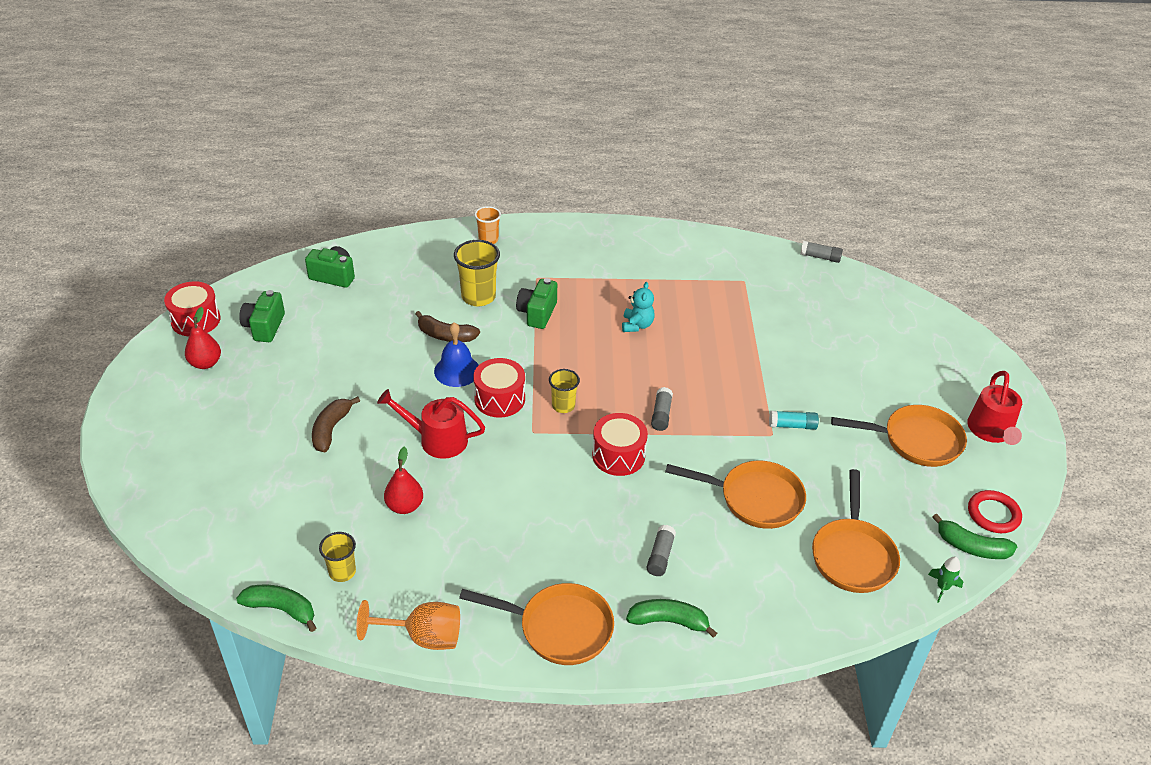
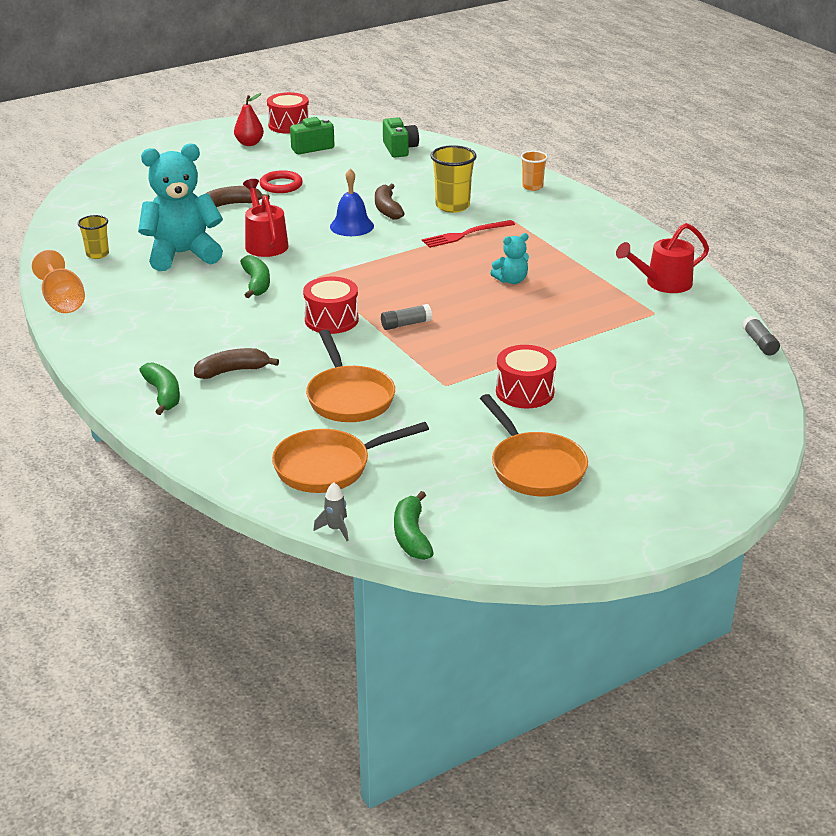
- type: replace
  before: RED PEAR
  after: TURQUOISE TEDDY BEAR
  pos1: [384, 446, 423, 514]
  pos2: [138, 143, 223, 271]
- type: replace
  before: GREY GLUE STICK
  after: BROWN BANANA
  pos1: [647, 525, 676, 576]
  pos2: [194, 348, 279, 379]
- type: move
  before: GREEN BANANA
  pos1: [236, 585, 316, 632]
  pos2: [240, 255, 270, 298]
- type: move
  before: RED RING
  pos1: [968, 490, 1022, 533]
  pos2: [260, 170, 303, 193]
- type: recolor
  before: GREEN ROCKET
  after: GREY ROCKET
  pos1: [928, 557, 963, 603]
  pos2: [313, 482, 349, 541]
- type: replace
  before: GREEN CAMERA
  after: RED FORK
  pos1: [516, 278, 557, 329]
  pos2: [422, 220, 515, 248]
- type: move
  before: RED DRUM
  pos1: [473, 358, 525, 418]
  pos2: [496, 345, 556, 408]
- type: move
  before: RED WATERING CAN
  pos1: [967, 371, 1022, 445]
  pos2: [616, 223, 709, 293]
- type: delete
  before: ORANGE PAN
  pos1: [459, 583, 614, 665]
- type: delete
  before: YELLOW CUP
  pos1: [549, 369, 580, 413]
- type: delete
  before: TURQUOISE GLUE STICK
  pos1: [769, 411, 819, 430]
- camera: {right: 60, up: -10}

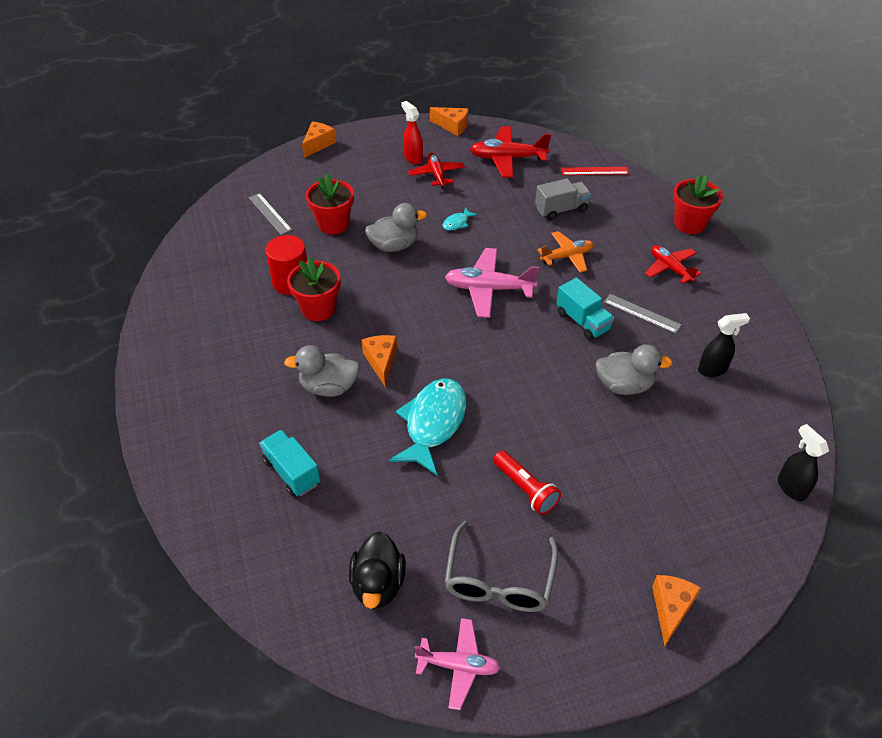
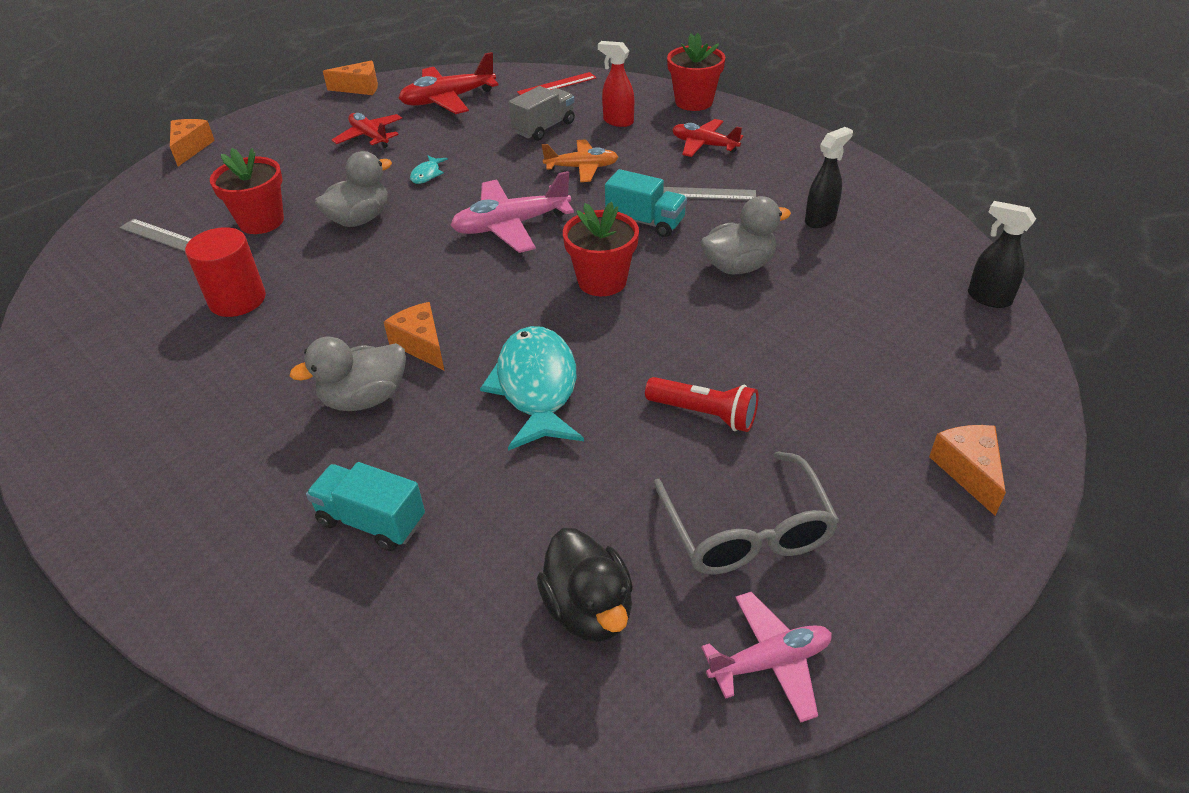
- type: rotate
  before: ORANGE PLANE
  pos1: [537, 231, 593, 273]
  pos2: [542, 139, 618, 182]
  turn: 45
- type: move
  before: RED FLOWER POT
  pos1: [287, 257, 341, 321]
  pos2: [563, 202, 639, 296]
- type: move
  before: RED SPRAY BOTTLE
  pos1: [401, 101, 423, 164]
  pos2: [598, 41, 634, 127]
- camera: {right: -25, up: -5}

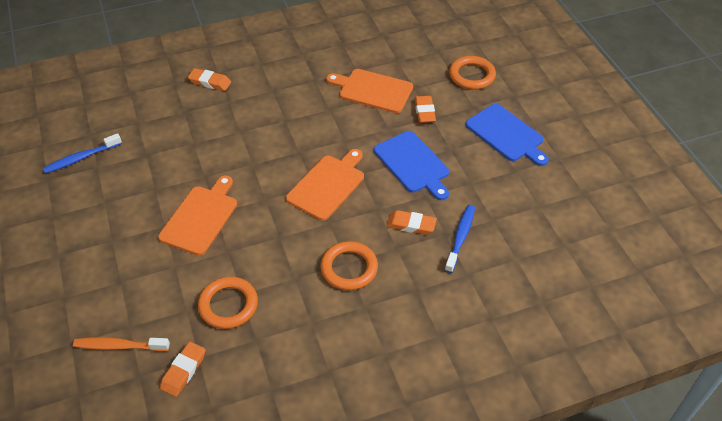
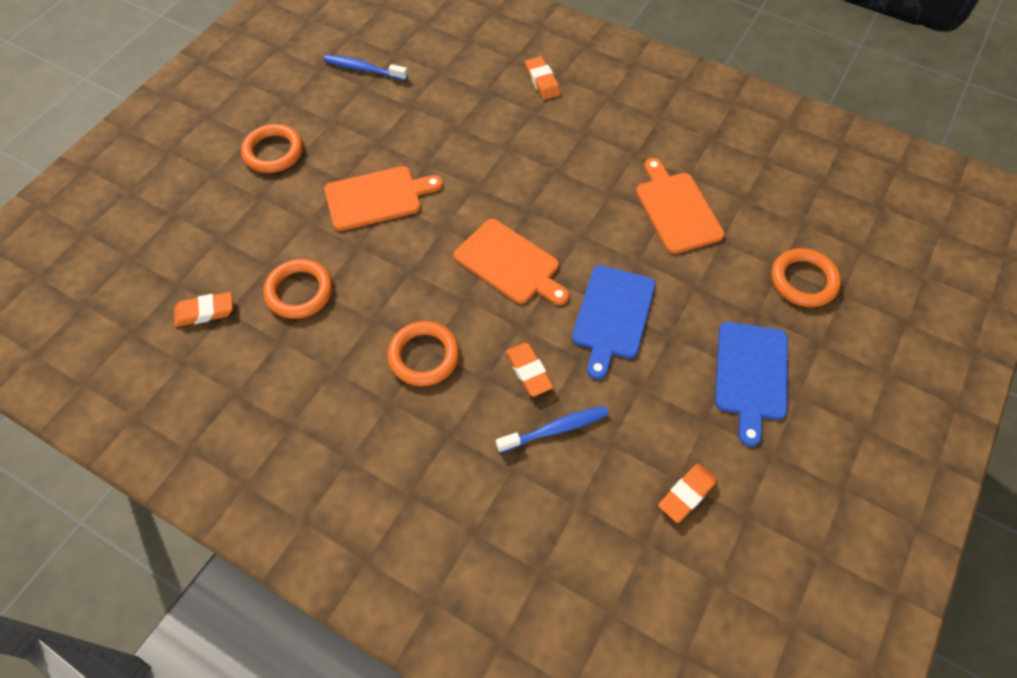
- type: insert
  after: ORANGE RING
  pos2: [241, 124, 303, 173]
- type: rotate
  before: ORANGE CUTTING BOARD
  pos1: [286, 149, 364, 221]
  pos2: [454, 219, 569, 305]
  turn: 45
- type: move
  before: ORANGE ERASER
  pos1: [415, 96, 436, 123]
  pos2: [658, 464, 718, 523]
- type: delete
  before: ORANGE TOOTHBRUSH
  pos1: [73, 337, 170, 351]
- camera: {right: 50, up: 10}

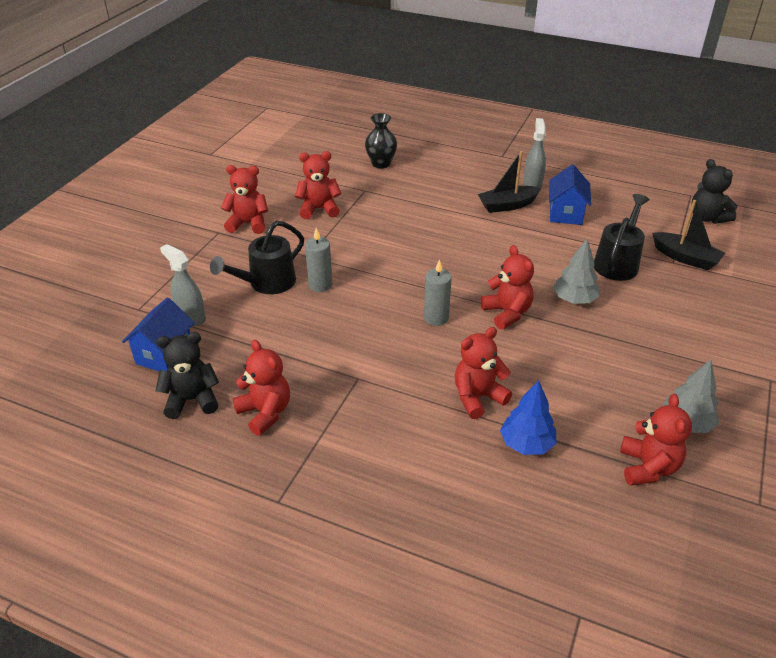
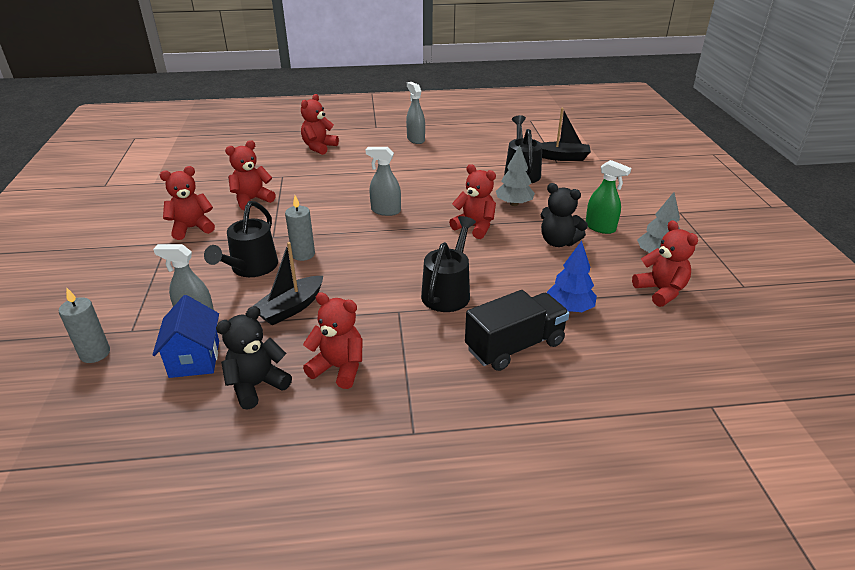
- type: move
  before: GREY CANDLE
  pos1: [424, 259, 452, 326]
  pos2: [59, 288, 110, 363]
- type: move
  before: BLACK BOAT
  pos1: [478, 151, 541, 213]
  pos2: [252, 242, 323, 325]
- type: move
  before: RED TEDDY BEAR
  pos1: [455, 327, 512, 419]
  pos2: [301, 94, 339, 155]
- type: insert
  after: GREY SPRAY BOTTLE
  pos2: [366, 147, 401, 216]
- type: insert
  after: BLACK WATERING CAN
  pos2: [421, 216, 476, 312]
- type: insert
  after: BLACK TRUCK
  pos2: [465, 290, 569, 371]
- type: move
  before: BLACK TEDDY BEAR
  pos1: [691, 159, 737, 224]
  pos2: [541, 183, 588, 247]
- type: insert
  after: GREEN SPRAY BOTTLE
  pos2: [586, 160, 631, 234]
- type: delete
  before: BLACK VASE
  pos1: [365, 113, 397, 169]
- type: delete
  before: BLUE HOUSE
  pos1: [549, 165, 591, 225]
- camera: {right: -30, up: -5}

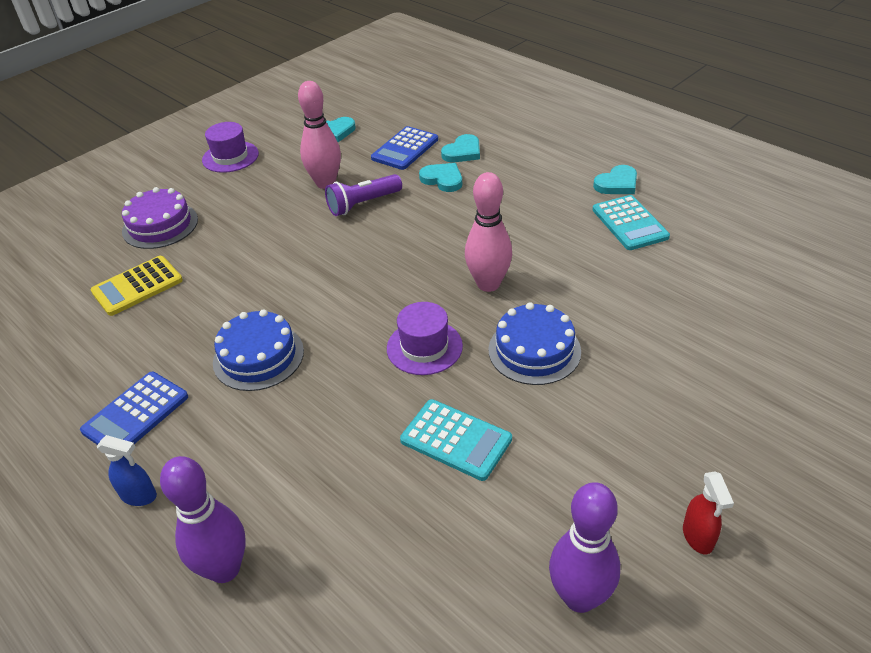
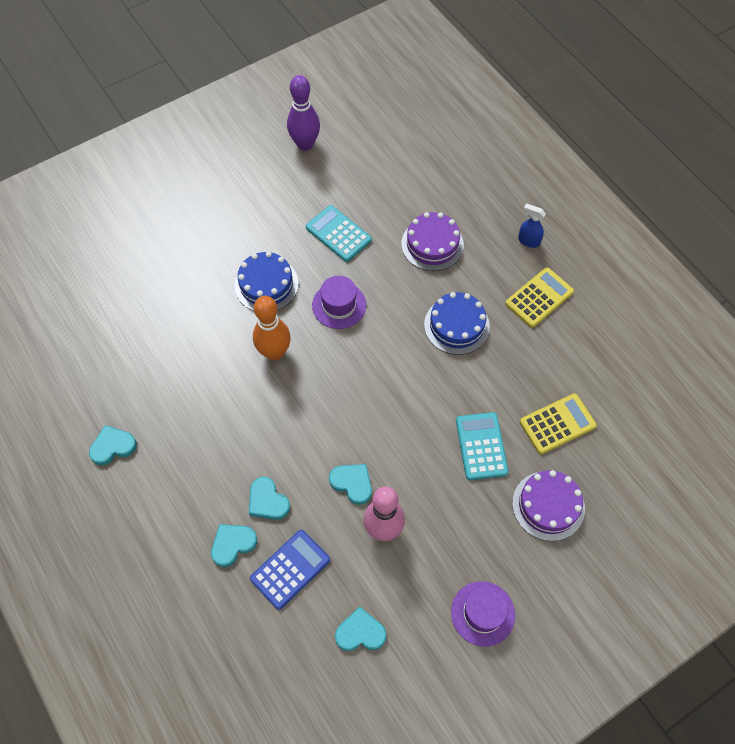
- type: recolor
  before: PINK BOWLING PIN
  after: ORANGE BOWLING PIN
  pos1: [465, 172, 512, 292]
  pos2: [253, 296, 291, 361]
- type: replace
  before: PURPLE FLASHLIGHT
  after: TURQUOISE HEART
  pos1: [325, 174, 402, 216]
  pos2: [329, 464, 372, 505]
- type: insert
  after: PURPLE CAKE
  pos2: [401, 212, 464, 271]
- type: move
  before: TURQUOISE CALCULATOR
  pos1: [593, 195, 670, 250]
  pos2: [456, 412, 509, 480]
- type: recolor
  before: BLUE CALCULATOR
  after: YELLOW CALCULATOR
  pos1: [80, 372, 188, 445]
  pos2: [505, 268, 574, 328]
- type: delete
  before: PURPLE BOWLING PIN
  pos1: [160, 456, 246, 583]
- type: delete
  before: RED SPRAY BOTTLE
  pos1: [683, 472, 734, 554]
- camera: {right: -170, up: 20}

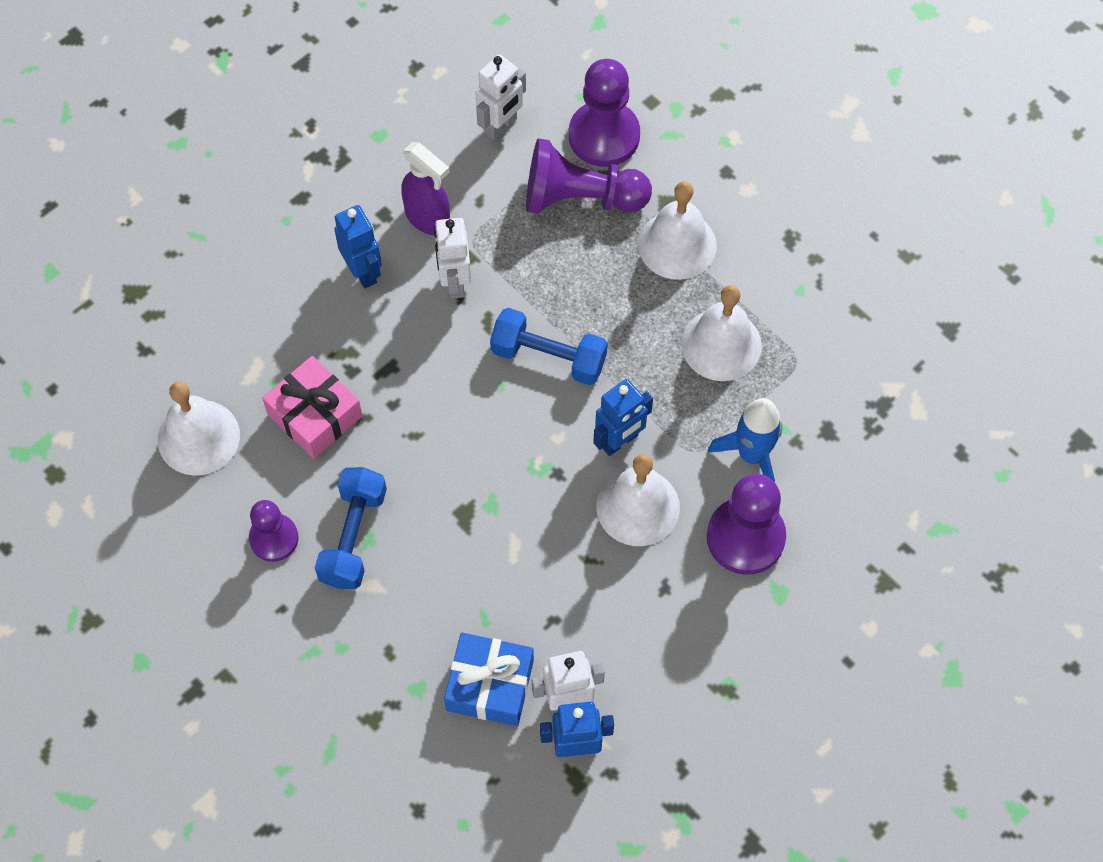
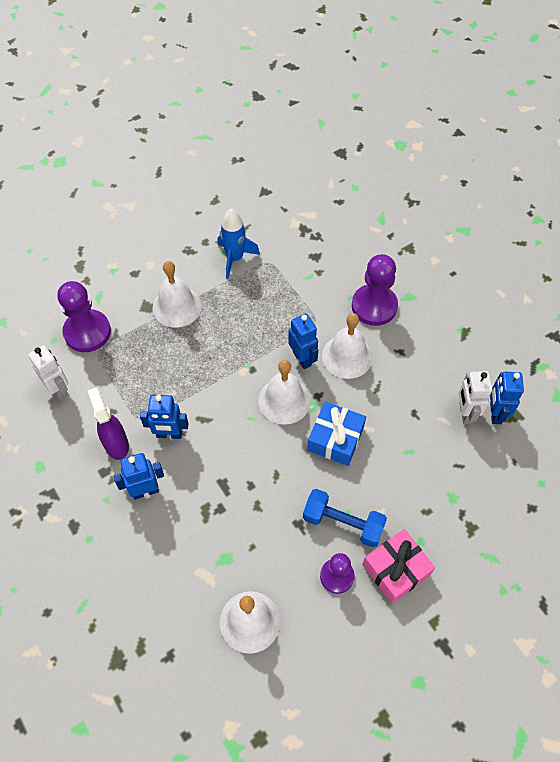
- type: rotate
  before: PURPLE SPRAY BOTTLE
  pos1: [401, 142, 450, 235]
  pos2: [88, 387, 129, 460]
  turn: -75
- type: recolor
  before: WHITE ROBOT
  after: BLUE ROBOT
  pos1: [434, 218, 471, 299]
  pos2: [140, 395, 188, 439]
- type: move
  before: BLUE ROCKET
  pos1: [708, 398, 782, 482]
  pos2: [217, 209, 260, 279]
- type: move
  before: WHITE BELL
  pos1: [681, 285, 762, 381]
  pos2: [258, 360, 311, 425]
- type: move
  before: BLUE GIFT
  pos1: [444, 632, 534, 726]
  pos2: [307, 401, 366, 466]
- type: move
  before: PINK GIFT
  pos1: [262, 356, 362, 459]
  pos2: [362, 529, 435, 604]
- type: delete
  before: BLUE DUMBBELL
  pos1: [490, 308, 608, 385]
- type: delete
  before: PURPLE PAWN
  pos1: [526, 138, 652, 213]
- camera: {right: -80, up: -5}

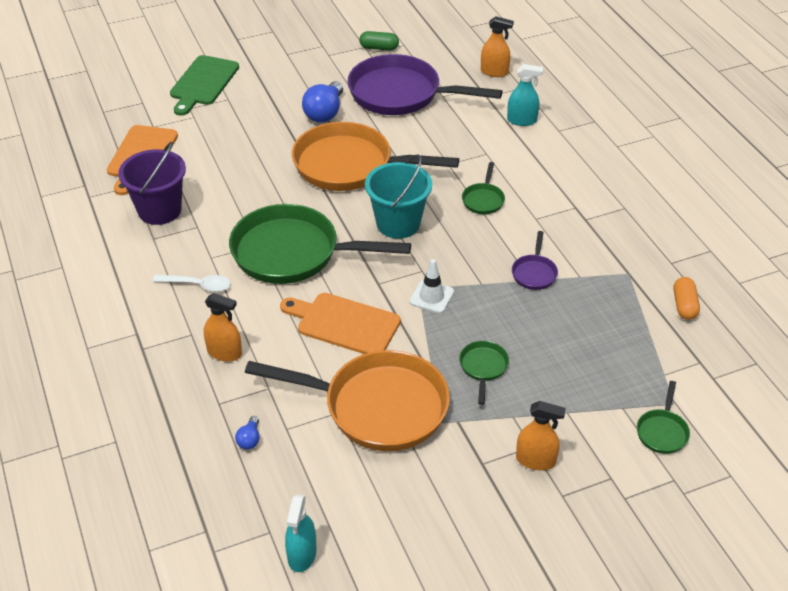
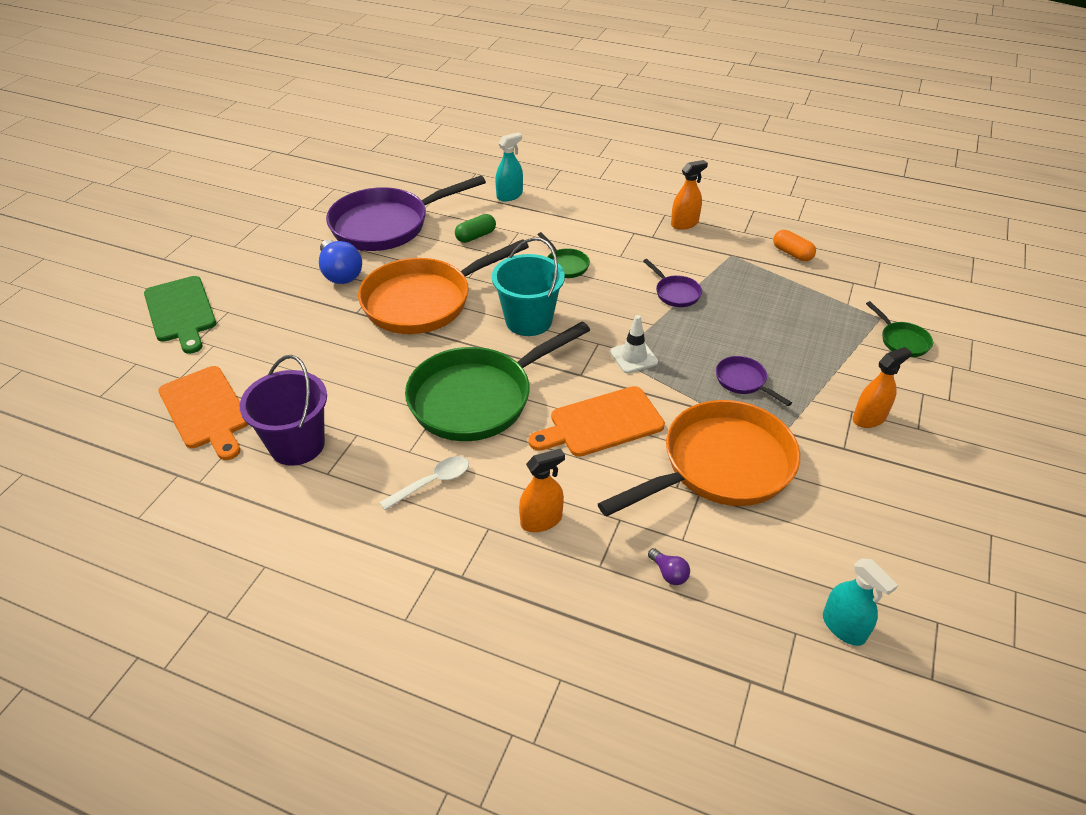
- type: move
  before: GREEN CAPSULE
  pos1: [359, 31, 399, 51]
  pos2: [455, 214, 496, 243]
- type: recolor
  before: BLUE LIGHT BULB
  after: PURPLE LIGHT BULB
  pos1: [235, 416, 259, 450]
  pos2: [648, 548, 690, 585]
- type: move
  before: ORANGE SPRAY BOTTLE
  pos1: [481, 16, 514, 77]
  pos2: [671, 160, 708, 230]
- type: recolor
  before: GREEN PAN
  after: PURPLE PAN
  pos1: [459, 341, 509, 405]
  pos2: [716, 356, 792, 406]
- camera: {right: -45, up: 0}

